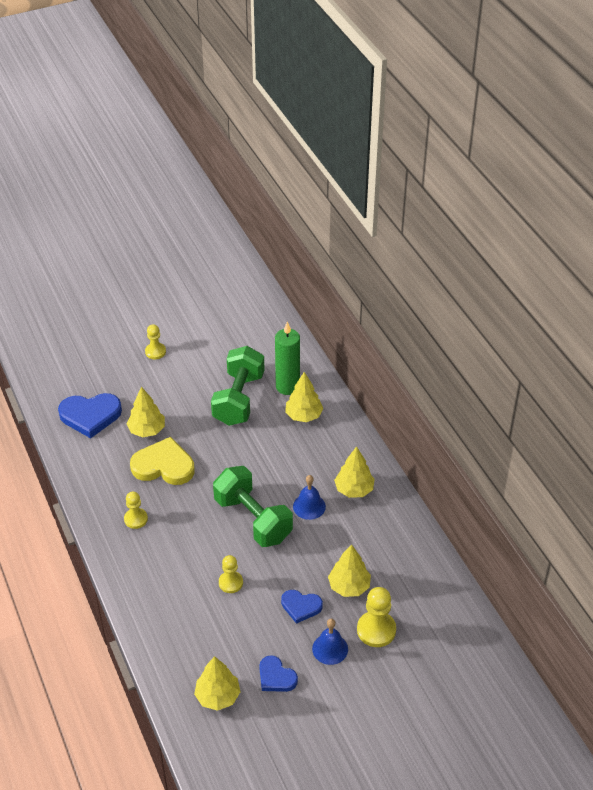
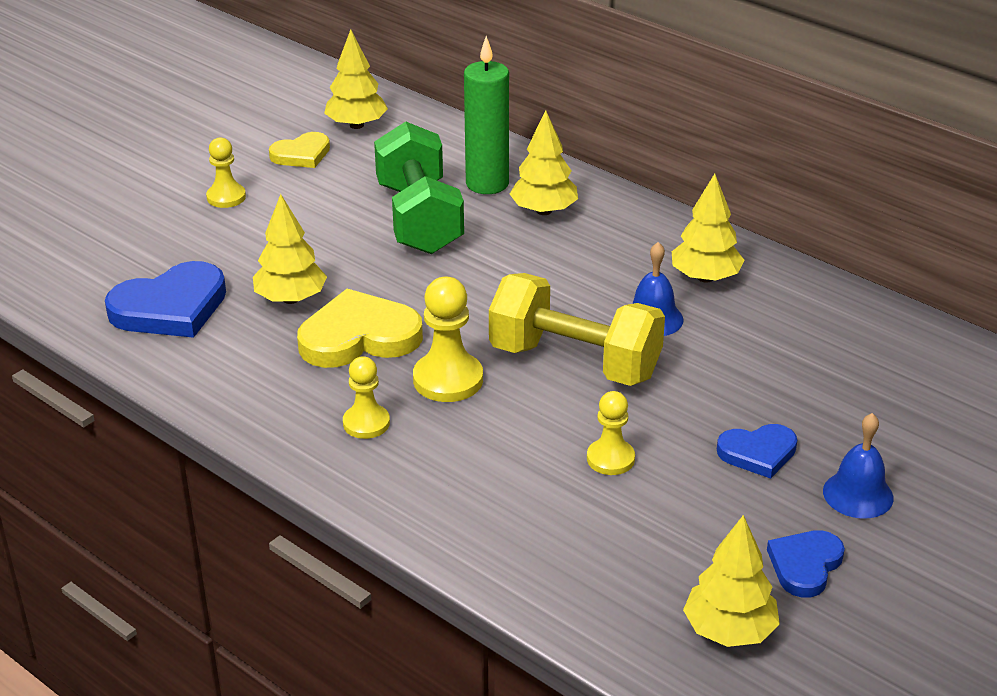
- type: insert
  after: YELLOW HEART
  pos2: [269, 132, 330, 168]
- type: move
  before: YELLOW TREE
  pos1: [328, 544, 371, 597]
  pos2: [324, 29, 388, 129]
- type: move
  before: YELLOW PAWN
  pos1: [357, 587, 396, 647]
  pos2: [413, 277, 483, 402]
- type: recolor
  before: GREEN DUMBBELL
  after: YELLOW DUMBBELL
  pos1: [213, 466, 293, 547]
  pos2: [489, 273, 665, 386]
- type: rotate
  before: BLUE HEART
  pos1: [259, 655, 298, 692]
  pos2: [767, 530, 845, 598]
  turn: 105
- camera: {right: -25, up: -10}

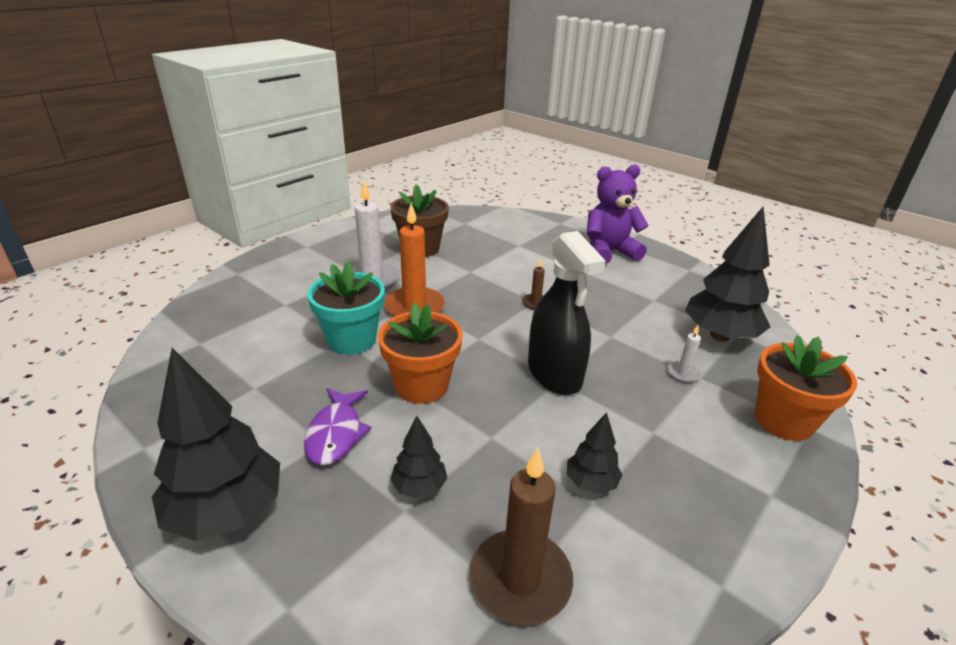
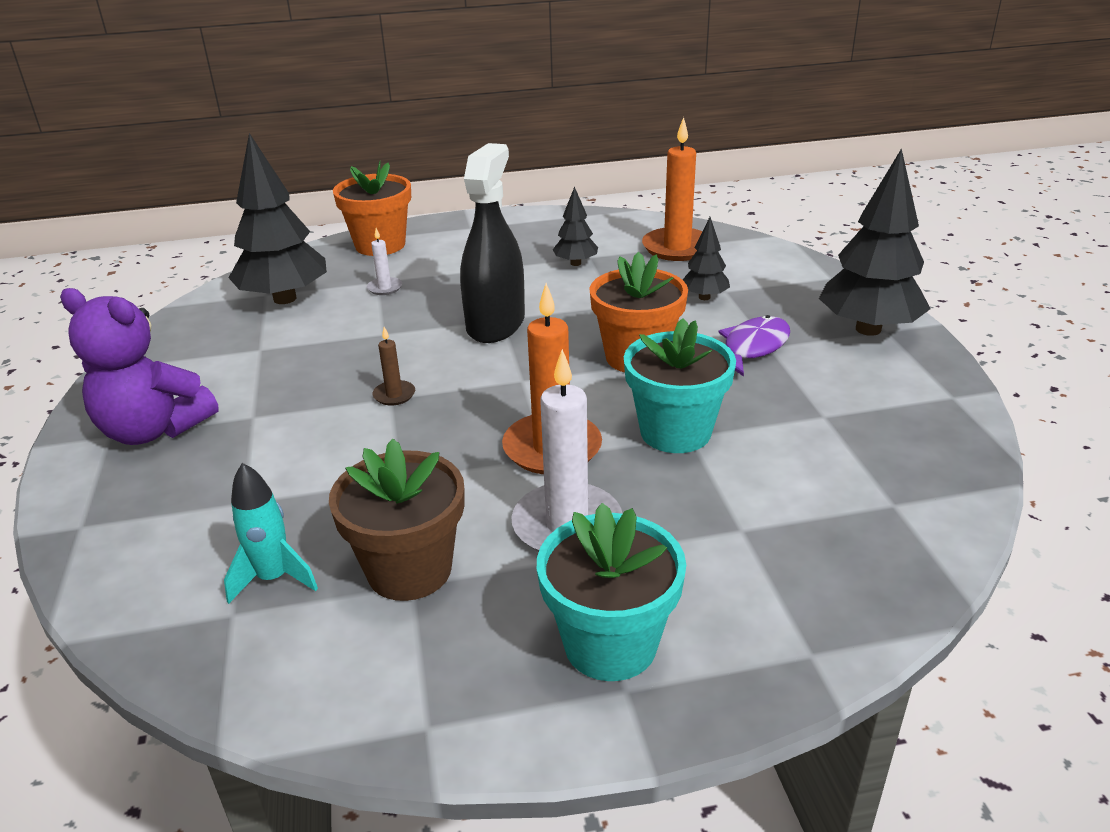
- type: insert
  after: TURQUOISE ROCKET
  pos2: [224, 463, 318, 604]
- type: insert
  after: TURQUOISE FLOWER POT
  pos2: [537, 503, 686, 681]
- type: recolor
  before: BROWN CANDLE
  after: ORANGE CANDLE
  pos1: [470, 448, 573, 625]
  pos2: [642, 117, 702, 261]
- camera: {right: -140, up: 0}

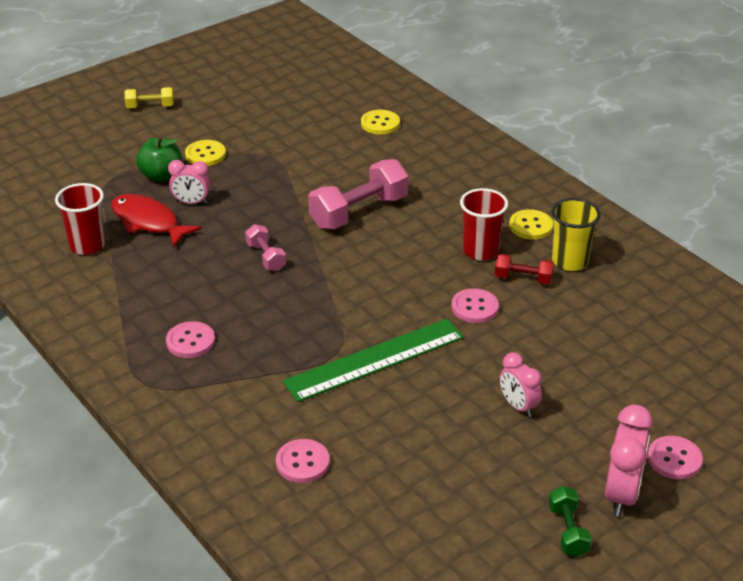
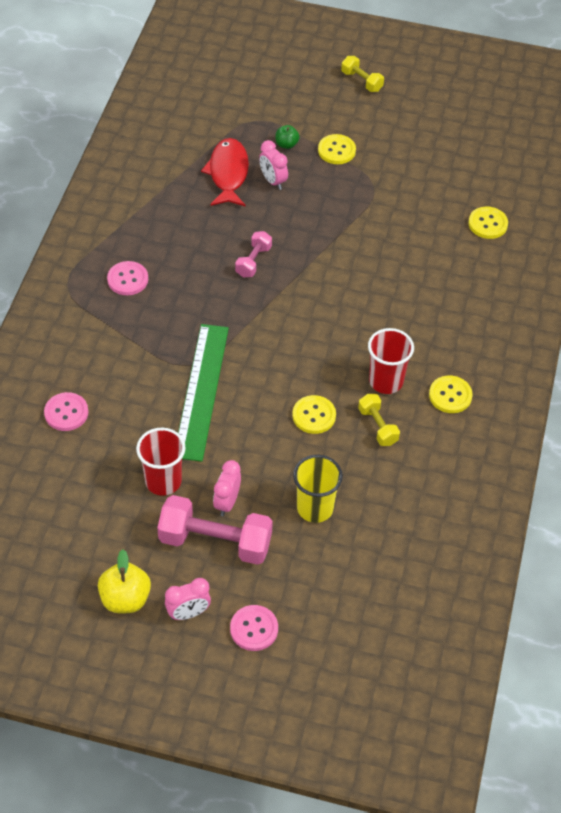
- type: replace
  before: GREEN DUMBBELL
  after: YELLOW APPLE
  pos1: [549, 486, 592, 557]
  pos2: [98, 550, 151, 613]
- type: move
  before: RED CUP
  pos1: [55, 183, 106, 255]
  pos2: [136, 428, 186, 496]
- type: move
  before: PINK DUMBBELL
  pos1: [308, 159, 409, 229]
  pos2: [157, 495, 273, 565]
- type: resize
  before: PINK CLOCK
  pos1: [605, 405, 653, 516]
  pos2: [165, 578, 211, 620]
  scale: 0.65
- type: rotate
  before: GREEN RULER
  pos1: [282, 319, 464, 402]
  pos2: [178, 324, 229, 462]
  turn: 75
- type: resize
  before: GREEN APPLE
  pos1: [136, 136, 182, 182]
  pos2: [275, 125, 300, 149]
  scale: 0.58
- type: recolor
  before: PINK BUTTON
  after: YELLOW BUTTON
  pos1: [451, 288, 499, 323]
  pos2: [292, 395, 336, 434]
- type: move
  before: YELLOW CUP
  pos1: [552, 198, 601, 271]
  pos2: [293, 455, 343, 523]
- type: recolor
  before: RED DUMBBELL
  after: YELLOW DUMBBELL
  pos1: [494, 254, 554, 284]
  pos2: [358, 394, 400, 446]
- camera: {right: 50, up: 15}

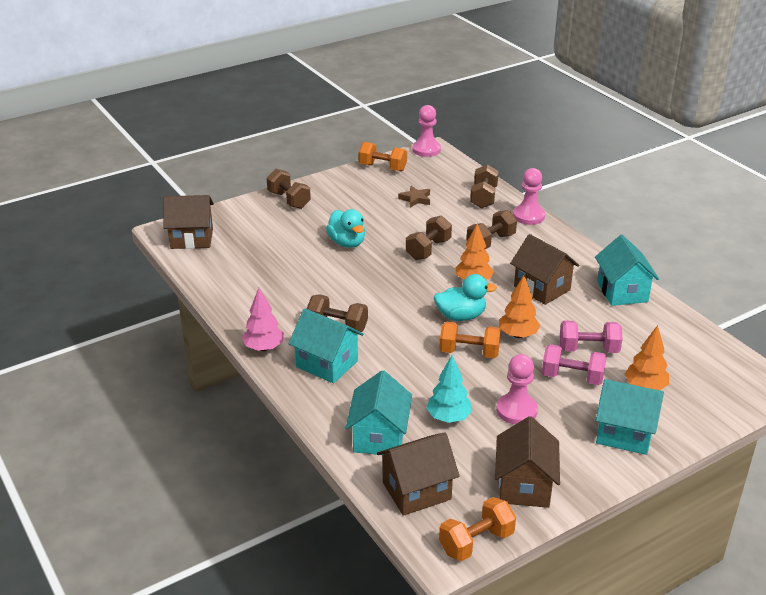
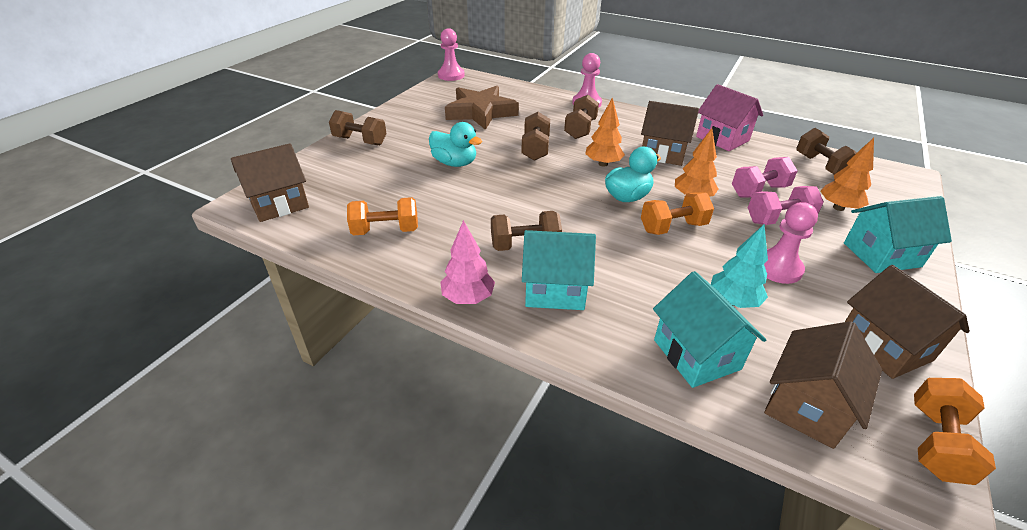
- type: move
  before: ORANGE DUMBBELL
  pos1: [359, 142, 407, 171]
  pos2: [347, 197, 418, 236]
- type: resize
  before: BROWN STAR
  pos1: [398, 186, 430, 208]
  pos2: [445, 86, 519, 130]
  scale: 2.21
- type: recolor
  before: TURQUOISE HOUSE
  after: PINK HOUSE
  pos1: [595, 235, 659, 306]
  pos2: [696, 84, 763, 151]
- type: move
  before: BROWN DUMBBELL
  pos1: [470, 164, 499, 208]
  pos2: [796, 128, 857, 174]
- camera: {right: -30, up: 5}

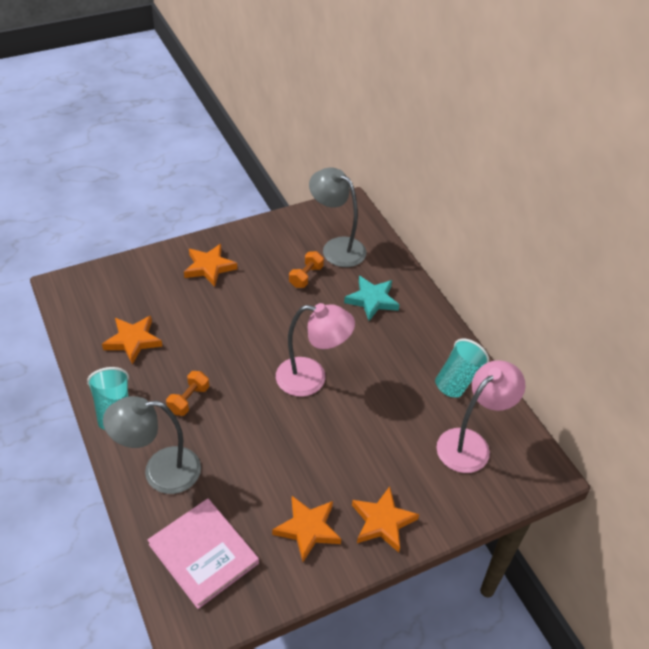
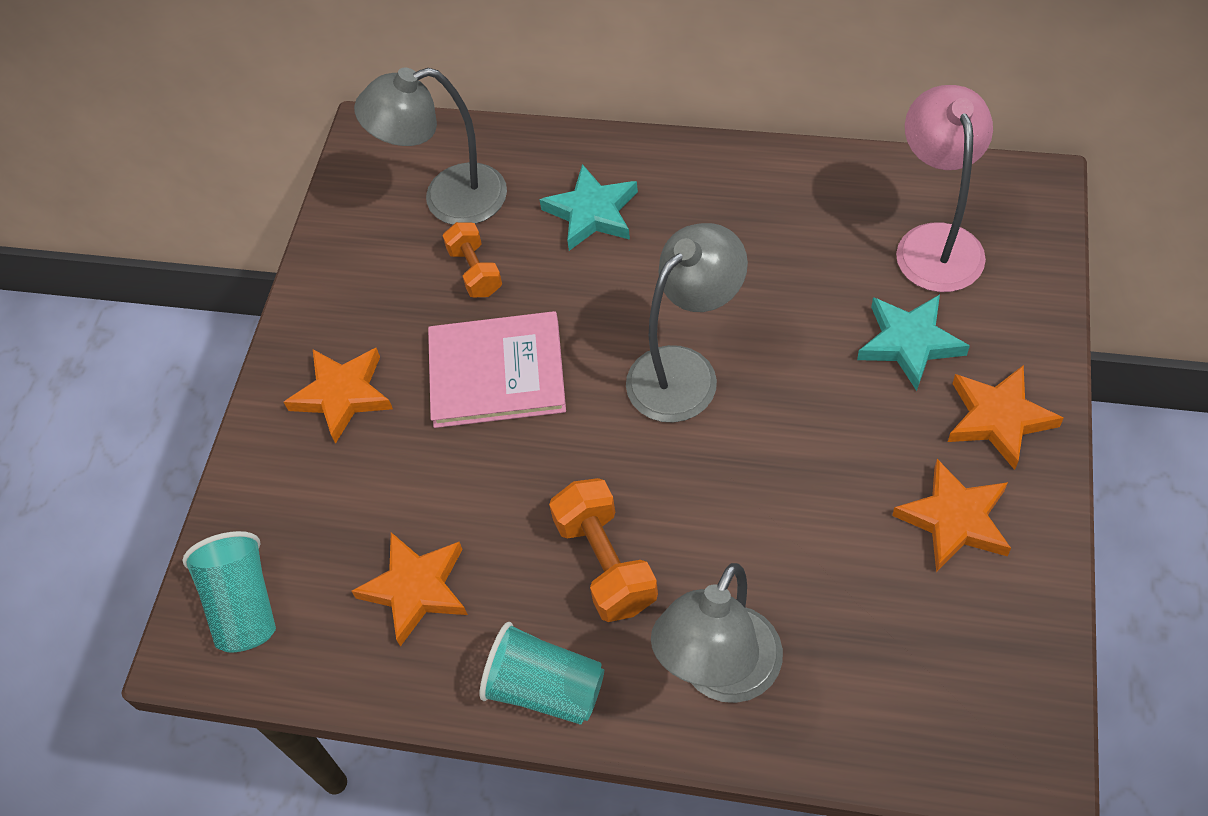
- type: move
  before: TURQUOISE CUP
  pos1: [435, 339, 489, 397]
  pos2: [183, 531, 276, 652]
- type: move
  before: PINK BOOK
  pos1: [148, 499, 259, 609]
  pos2: [428, 311, 566, 428]
- type: resize
  before: ORANGE DUMBBELL
  pos1: [166, 371, 209, 416]
  pos2: [549, 478, 658, 622]
  scale: 1.52
- type: recolor
  before: PINK LAMP
  after: GREY LAMP
  pos1: [276, 303, 355, 397]
  pos2: [626, 223, 748, 423]
- type: insert
  after: TURQUOISE STAR
  pos2: [857, 294, 970, 391]
- camera: {right: -45, up: 10}

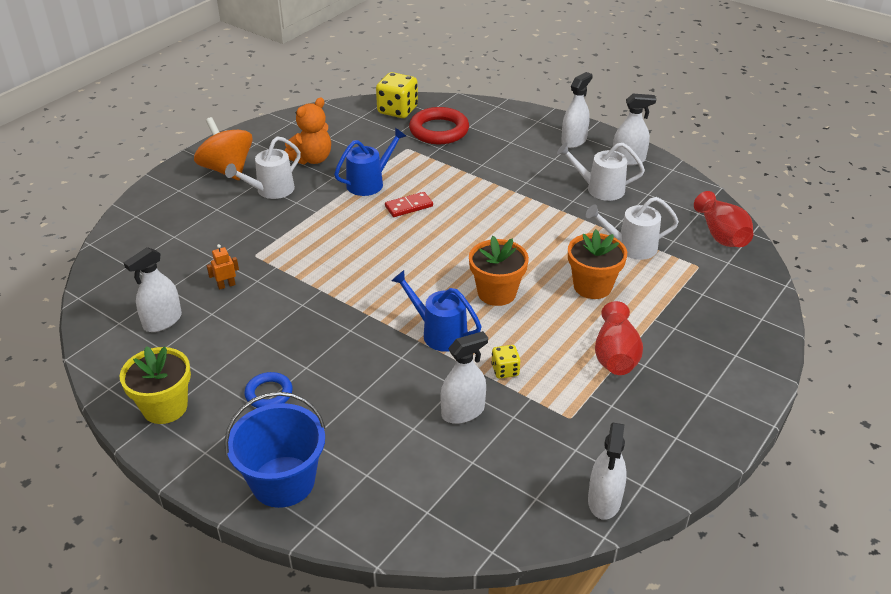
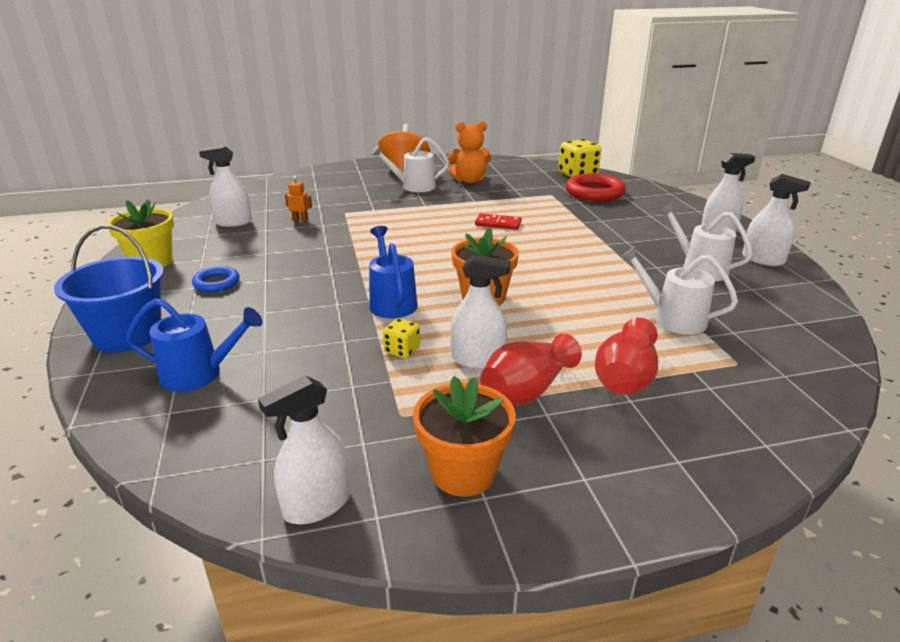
- type: move
  before: BLUE WATERING CAN
  pos1: [334, 128, 406, 196]
  pos2: [126, 299, 263, 392]
- type: move
  before: ORANGE FLOWER POT
  pos1: [568, 230, 627, 299]
  pos2: [413, 376, 516, 497]
- type: move
  before: WHITE SPRAY BOTTLE
  pos1: [441, 331, 488, 424]
  pos2: [451, 254, 511, 369]
- type: move
  before: RED VASE
  pos1: [694, 191, 753, 247]
  pos2: [595, 318, 658, 395]
- camera: {right: 40, up: -10}

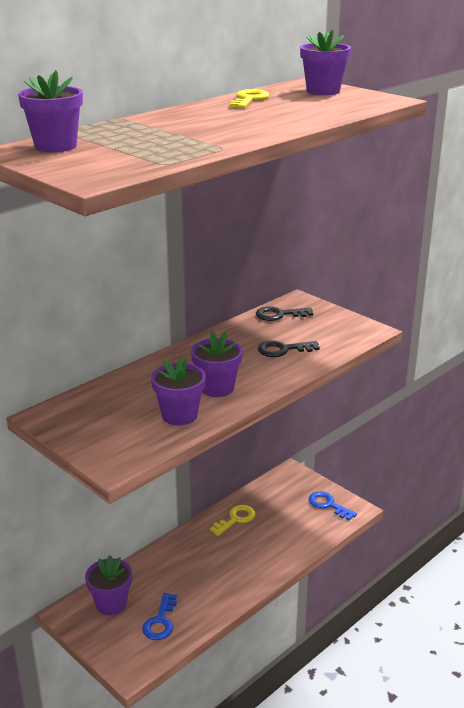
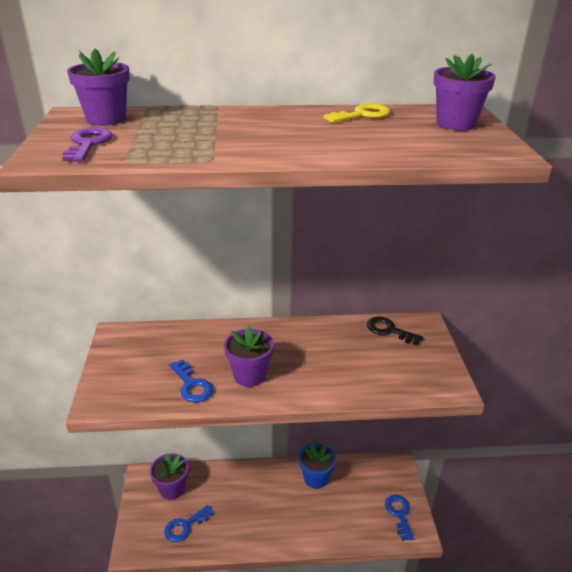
- type: insert
  after: PURPLE KEY
  pos2: [62, 128, 113, 162]
- type: replace
  before: PURPLE FLOWER POT
  after: BLUE KEY
  pos1: [151, 357, 206, 426]
  pos2: [170, 359, 213, 402]
- type: replace
  before: YELLOW KEY
  after: BLUE FLOWER POT
  pos1: [210, 505, 255, 536]
  pos2: [299, 443, 336, 489]
- type: delete
  before: BLACK KEY
  pos1: [258, 341, 320, 357]
- camera: {right: 40, up: 5}

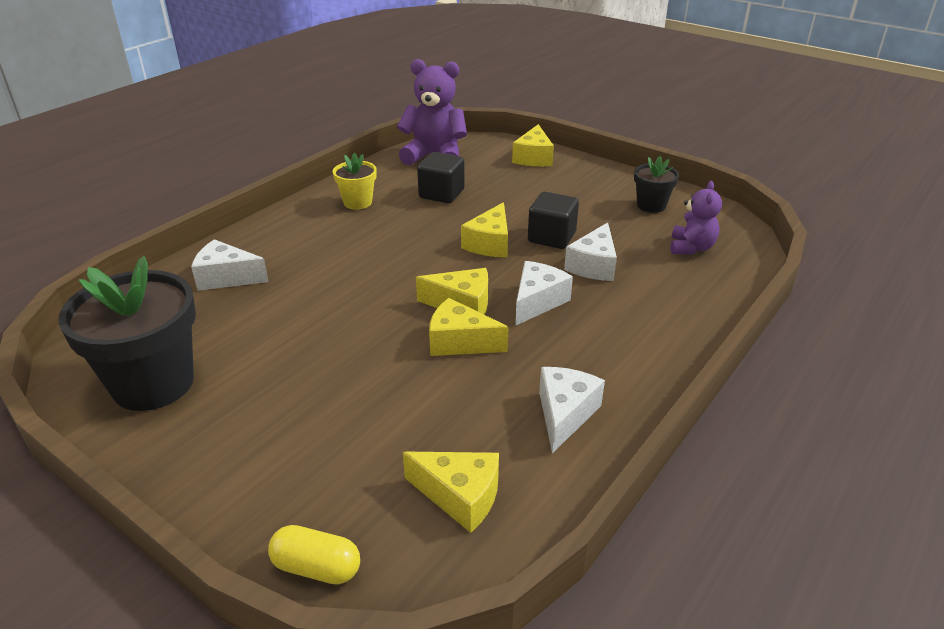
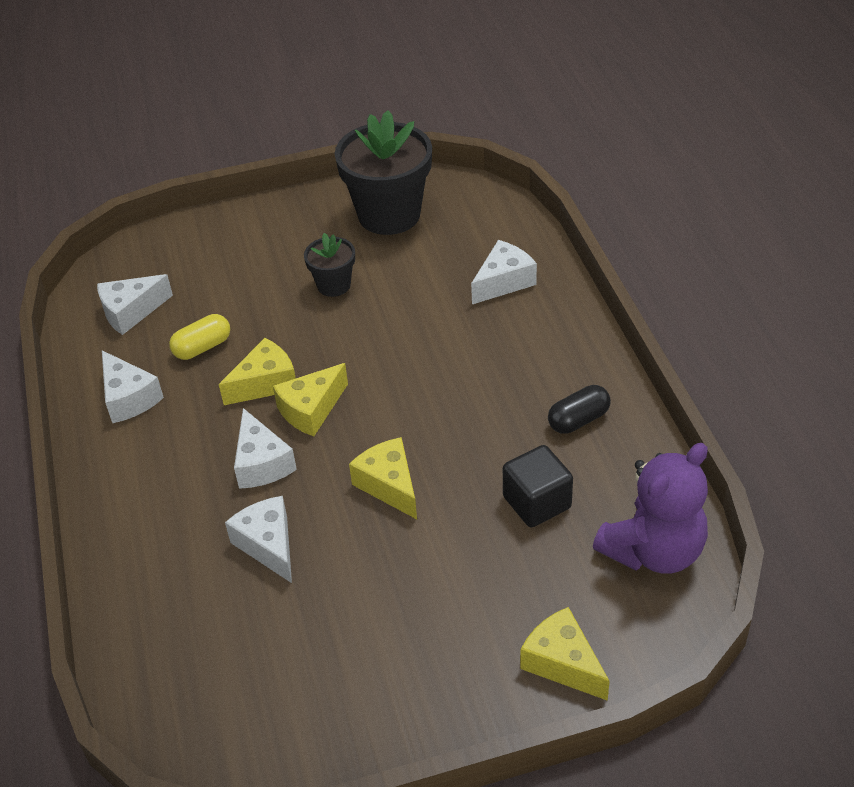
- type: recolor
  before: YELLOW CHEESE
  after: WHITE CHEESE
  pos1: [403, 452, 499, 533]
  pos2: [97, 274, 173, 335]
- type: move
  before: YELLOW CAPSULE
  pos1: [268, 525, 360, 585]
  pos2: [169, 314, 230, 360]
- type: move
  before: BLACK FLOWER POT
  pos1: [634, 156, 679, 213]
  pos2: [304, 233, 355, 297]
- type: replace
  before: YELLOW FLOWER POT
  after: BLACK CAPSULE
  pos1: [333, 153, 377, 210]
  pos2: [548, 385, 611, 434]
- type: delete
  before: BLACK CUBE
  pos1: [528, 192, 579, 249]
- type: delete
  before: PURPLE TEDDY BEAR
  pos1: [670, 181, 722, 254]
- camera: {right: 130, up: 10}

